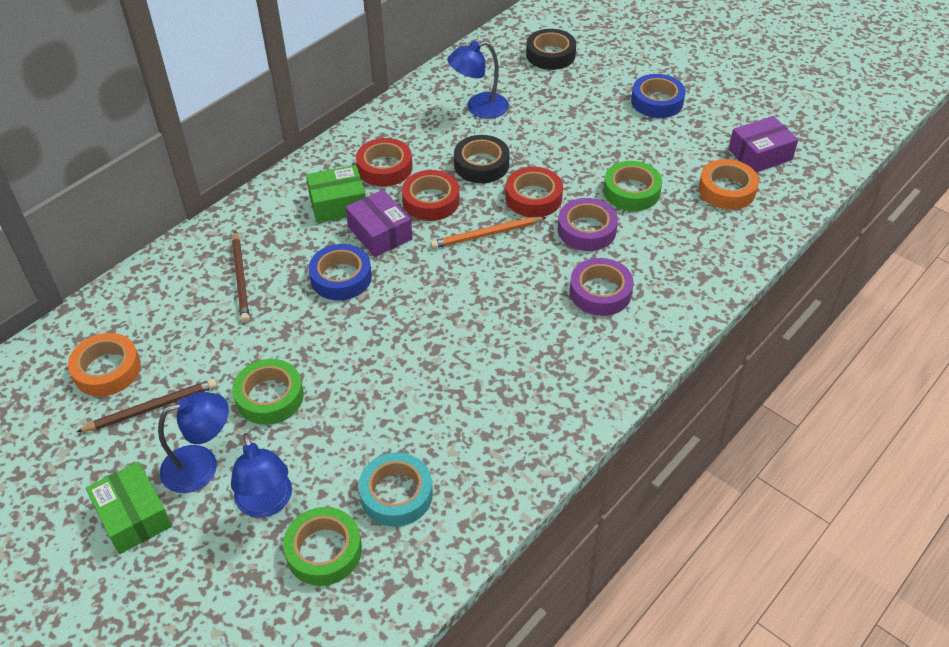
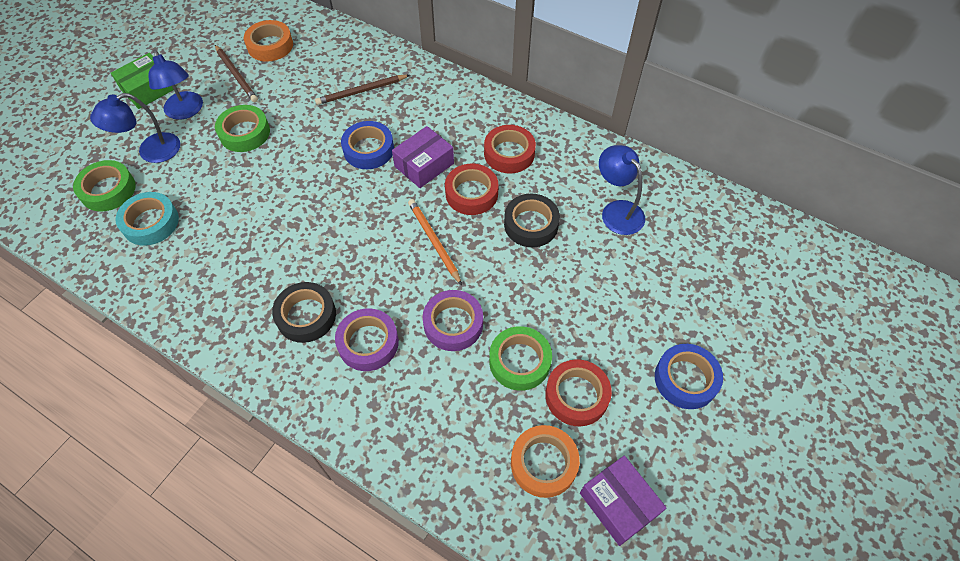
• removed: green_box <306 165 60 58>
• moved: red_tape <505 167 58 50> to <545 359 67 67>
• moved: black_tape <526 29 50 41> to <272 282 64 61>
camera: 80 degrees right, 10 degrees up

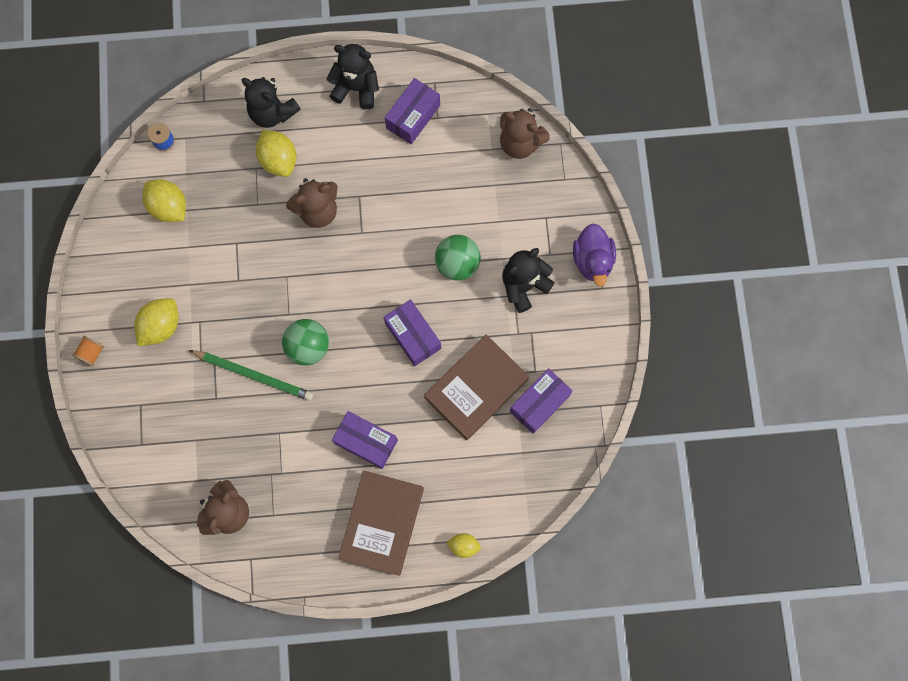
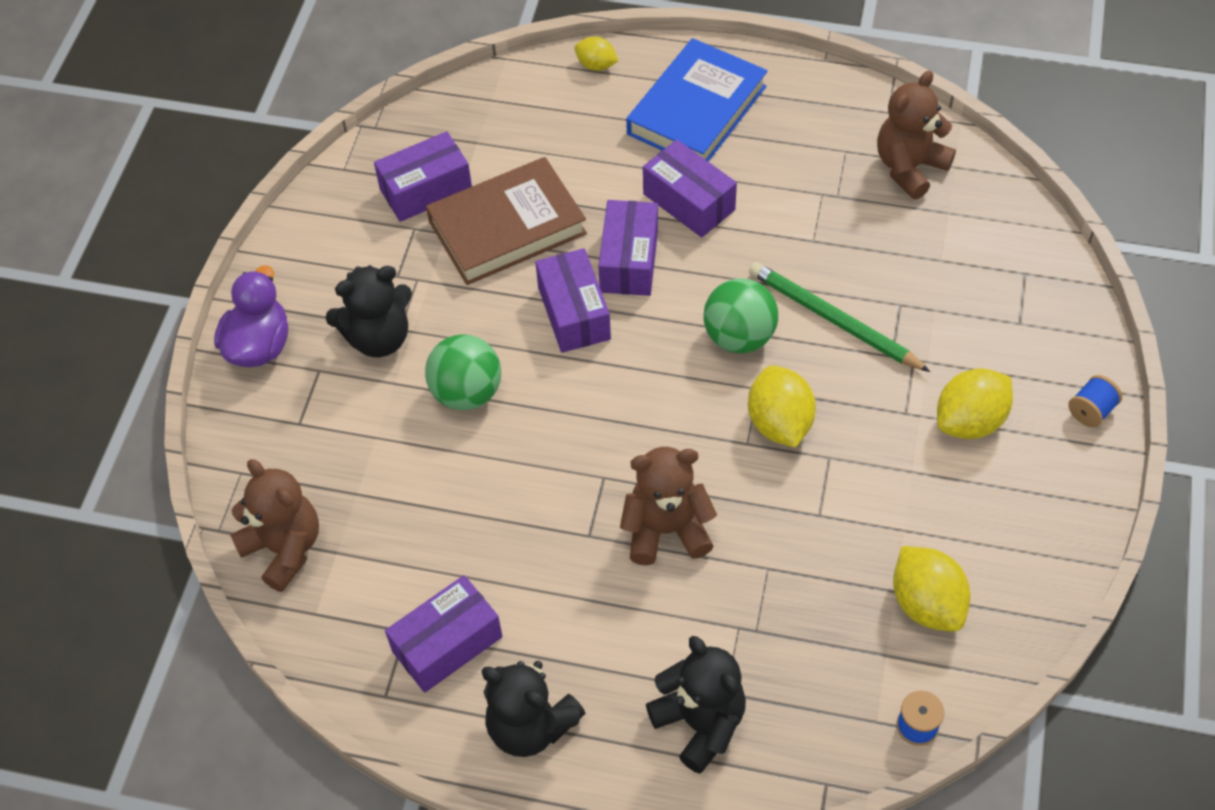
• added: purple_box <598 200 60 96>
• moved: yellow_lemon <256 130 40 47> to <748 366 68 82>
• recoloured: orange_spool <72 336 32 30> to blue_spool <1068 375 54 52>
• recoloured: brown_book <338 470 86 106> to blue_book <626 38 142 124>
camera: 160 degrees left, 20 degrees down

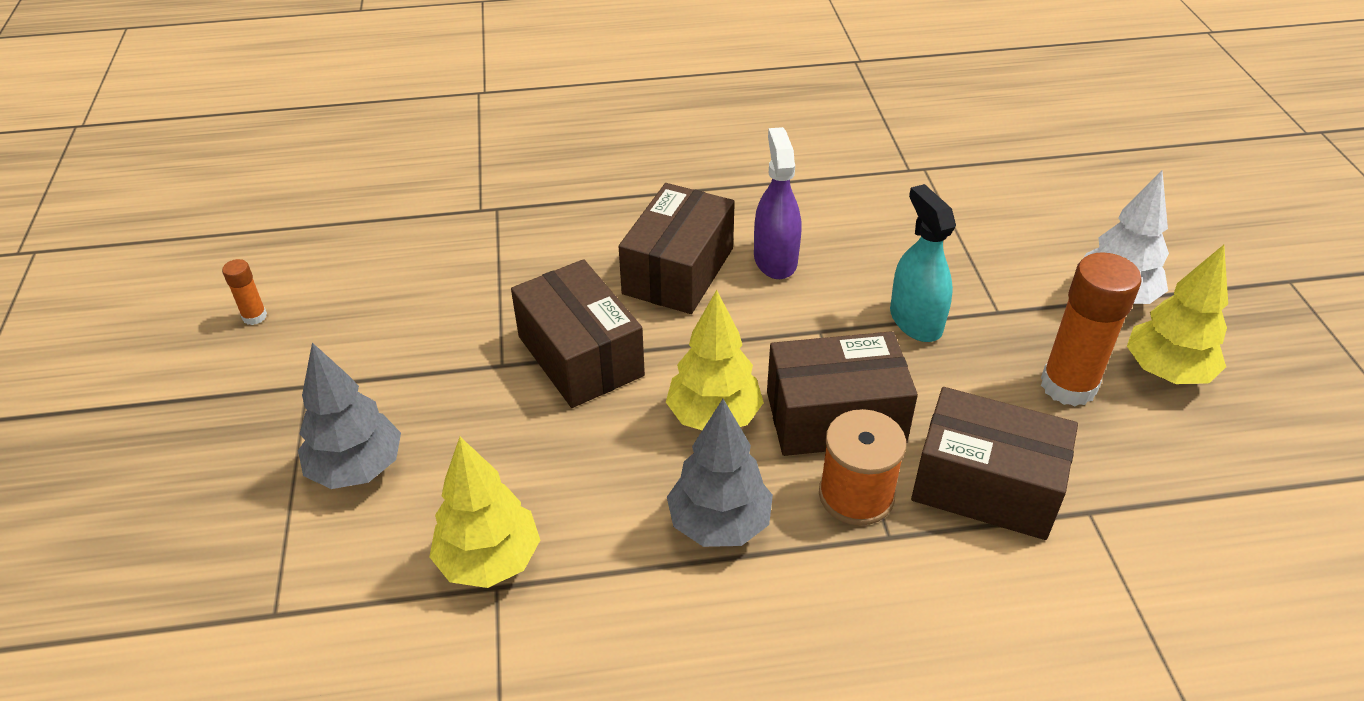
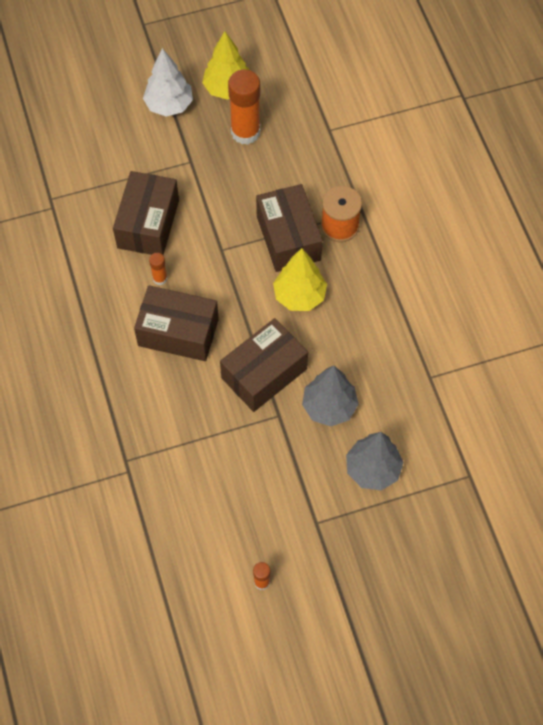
• removed: yellow_tree <429 437 111 151>
• removed: turquoise_spray_bottle <890 184 66 158>
• moved: grey_tree <667 399 106 148> to <302 366 57 60>
• moved: brown_box <911 387 167 153> to <113 171 66 84>
• replaced: purple_spray_bottle <754 127 47 152> to orange_glue_stick <149 253 18 32>
camera: 100 degrees left, 20 degrees up

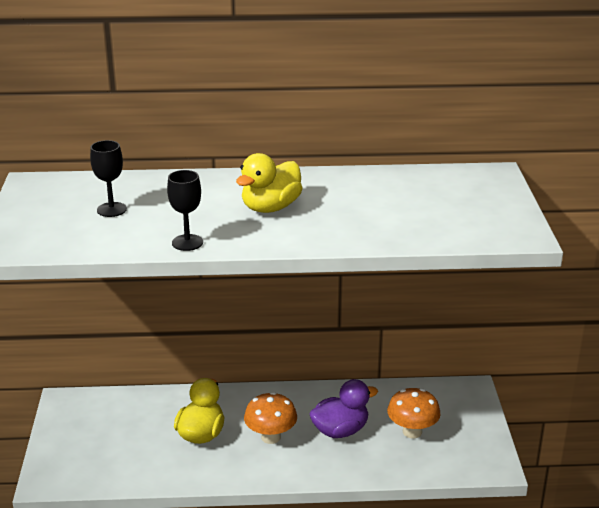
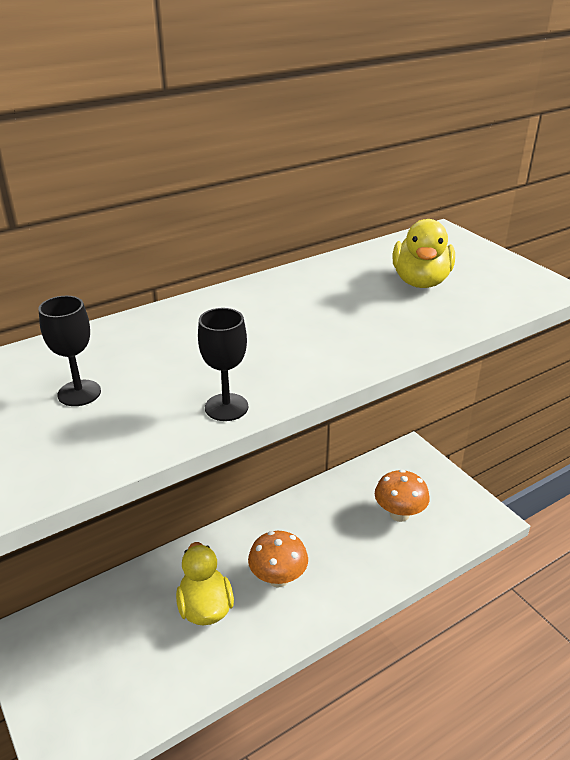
• removed: purple_duck <309 379 69 59>
• moved: yellow_duck <236 153 66 60> to <392 219 63 69>
camera: 30 degrees left, 5 degrees up

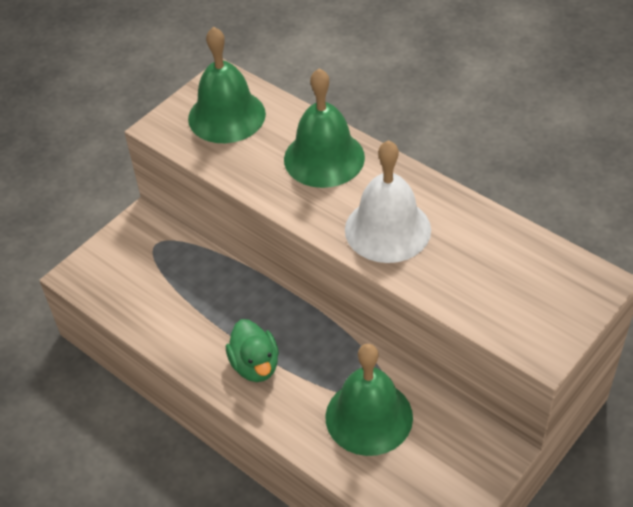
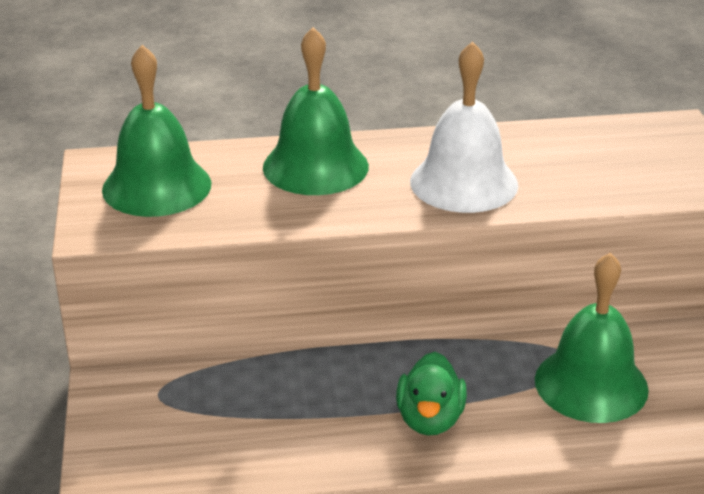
• turned: green_duck <226 319 53 63> = <396 352 71 84> 75 degrees clockwise
camera: 50 degrees left, 15 degrees down

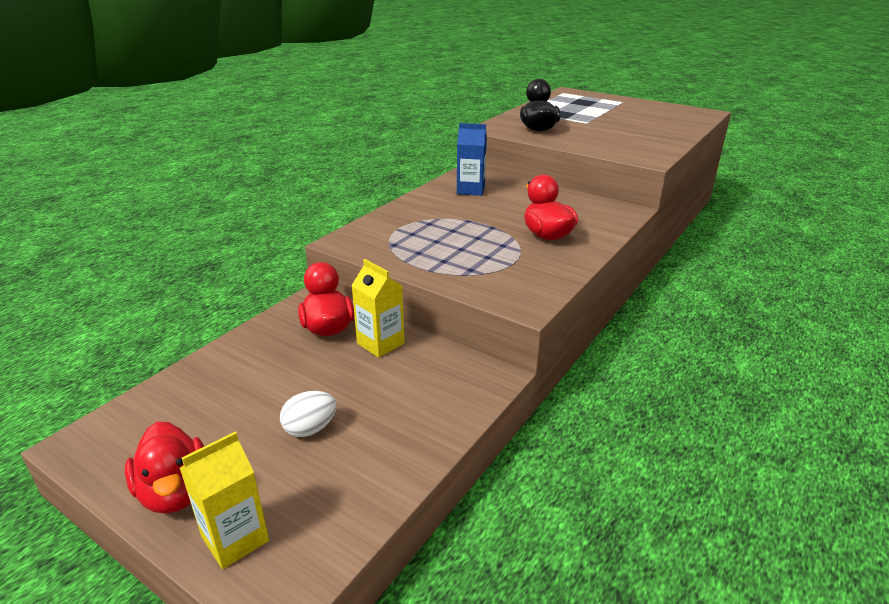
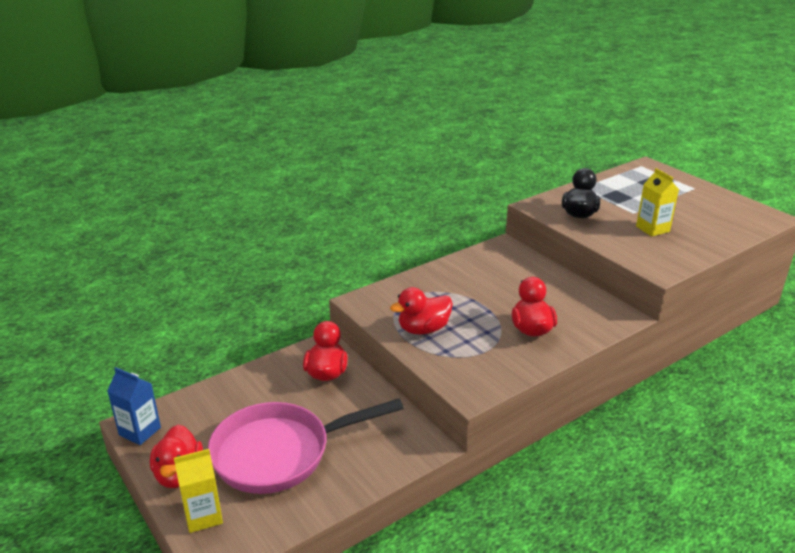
• added: red_duck <390 287 63 47>
• moved: yellow_carton <351 259 54 99> to <636 168 43 69>
• moved: blue_carton <457 123 30 73> to <107 367 54 78>
• replaced: white_egg <280 391 57 46> to pink_pan <208 399 196 95>
camera: 20 degrees right, 0 degrees up

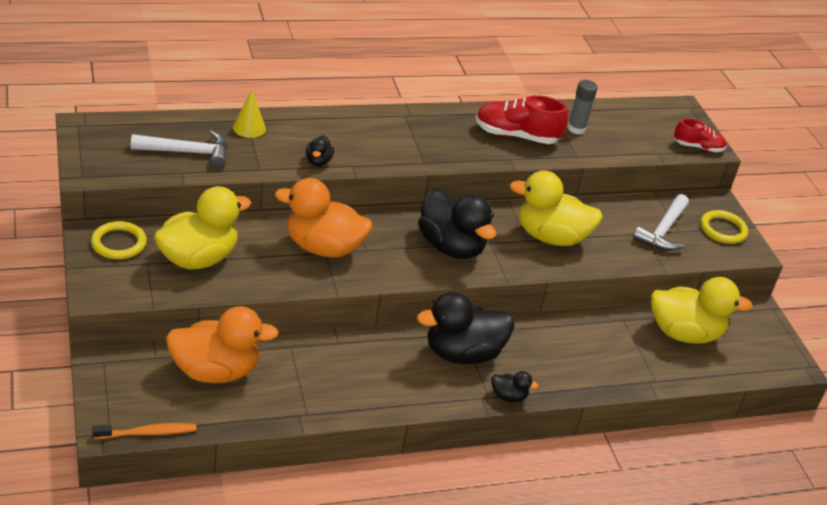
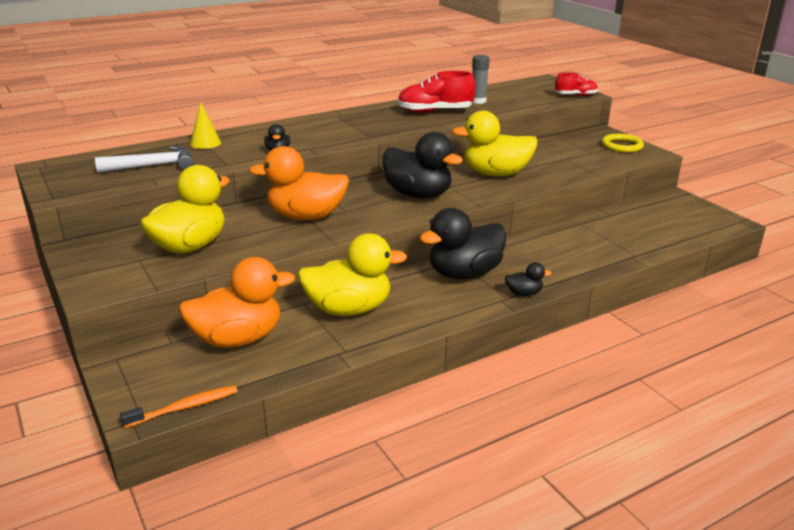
• removed: yellow_ring <91 221 56 39>
• removed: white_hammer <633 194 56 57>
• moved: yellow_duck <651 277 102 67> to <298 233 109 83>
camera: 10 degrees left, 10 degrees down

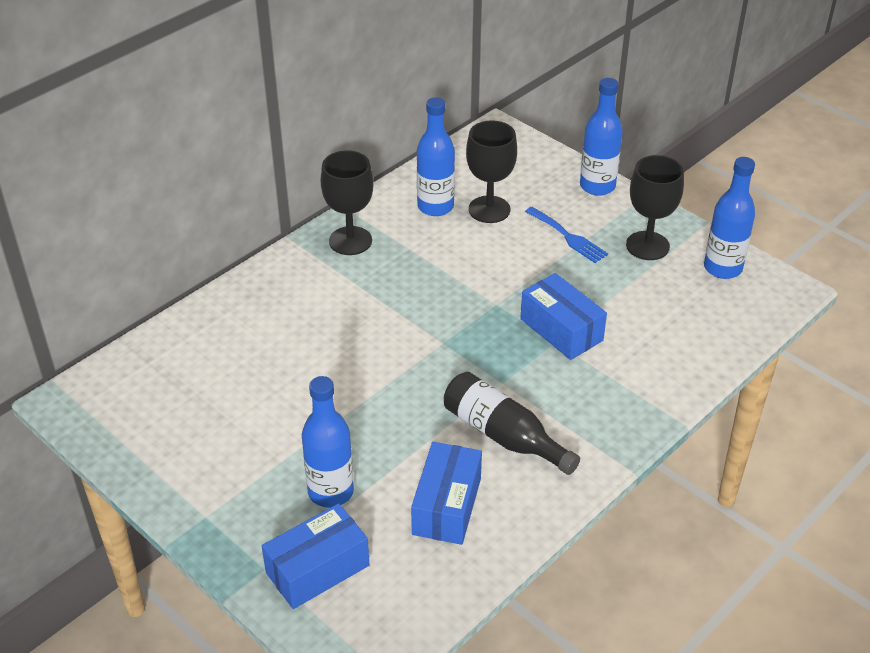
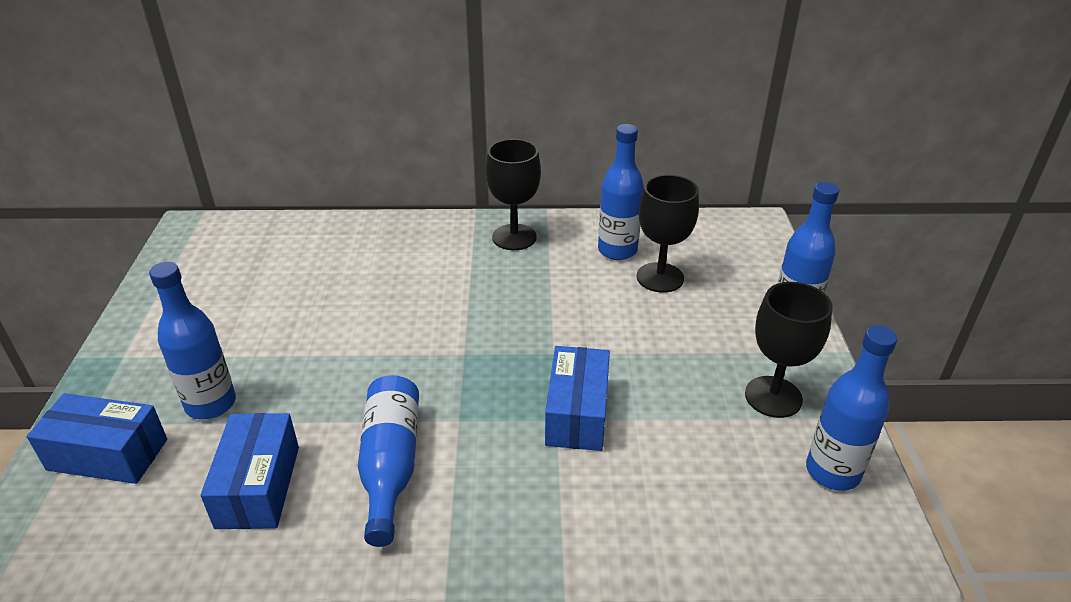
• removed: blue_fork <525 207 83 56>
• recoloured: black_bottle <444 372 136 103> to blue_bottle <358 375 61 172>
• turned: blue_box <411 442 71 103> = <200 413 99 116> 60 degrees counterclockwise
camera: 45 degrees right, 5 degrees down

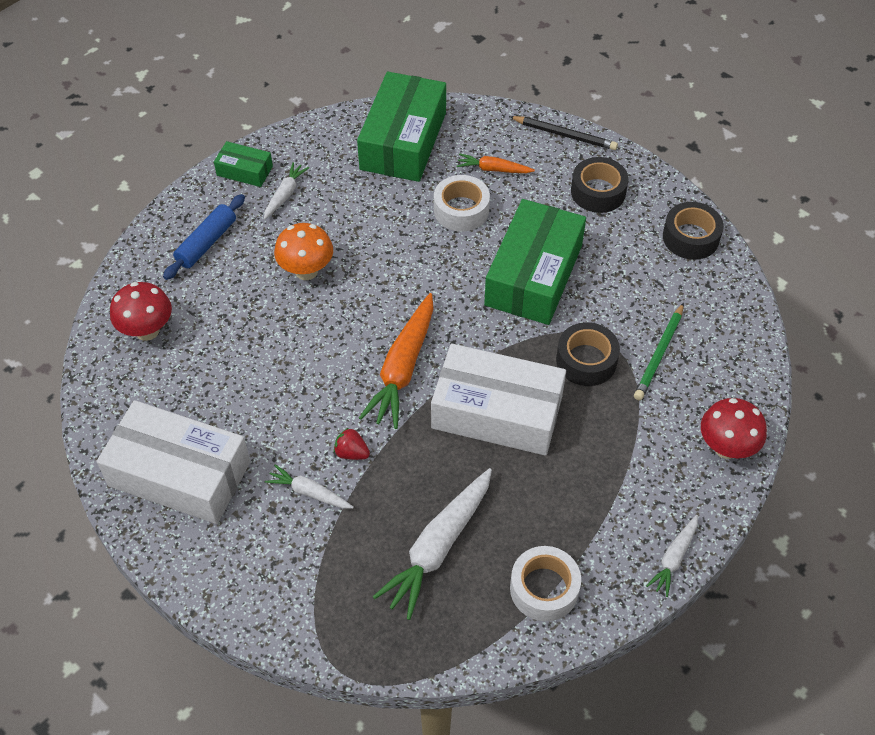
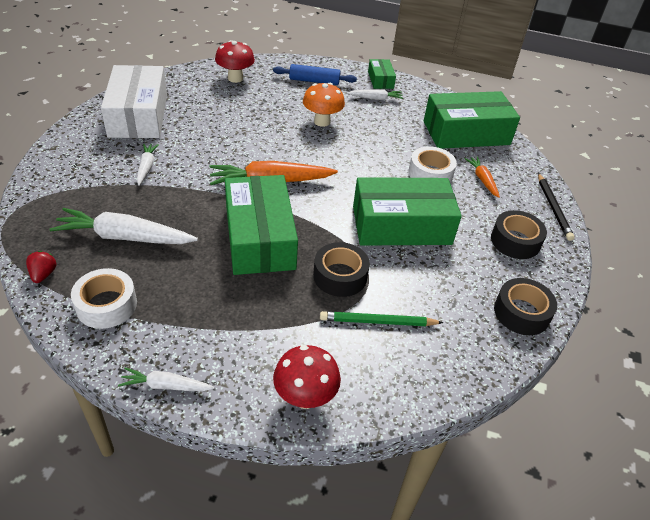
• moved: red_strawberry <334 428 36 32> to <26 251 31 32>
• recoloured: white_box <431 344 135 112> to green_box <225 175 73 100>
camera: 60 degrees right, 10 degrees down

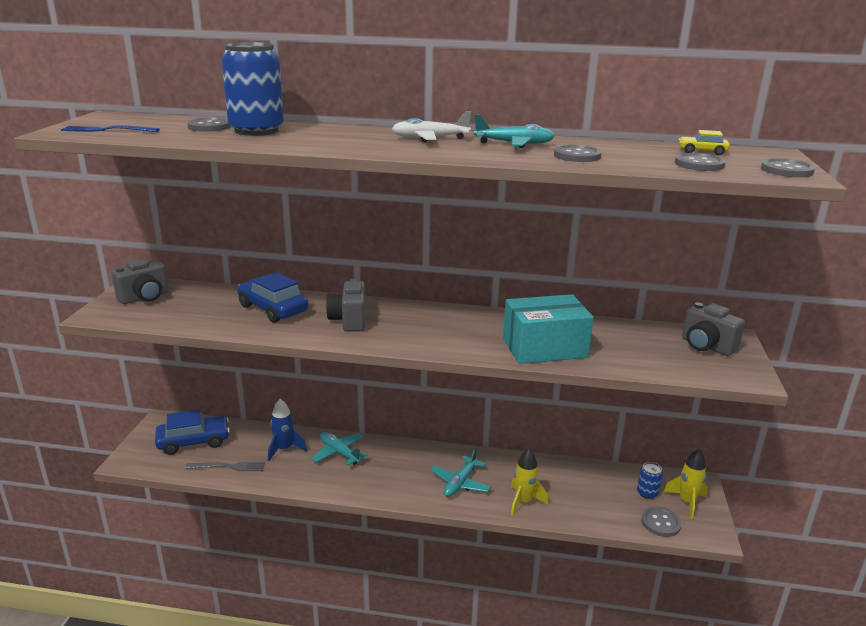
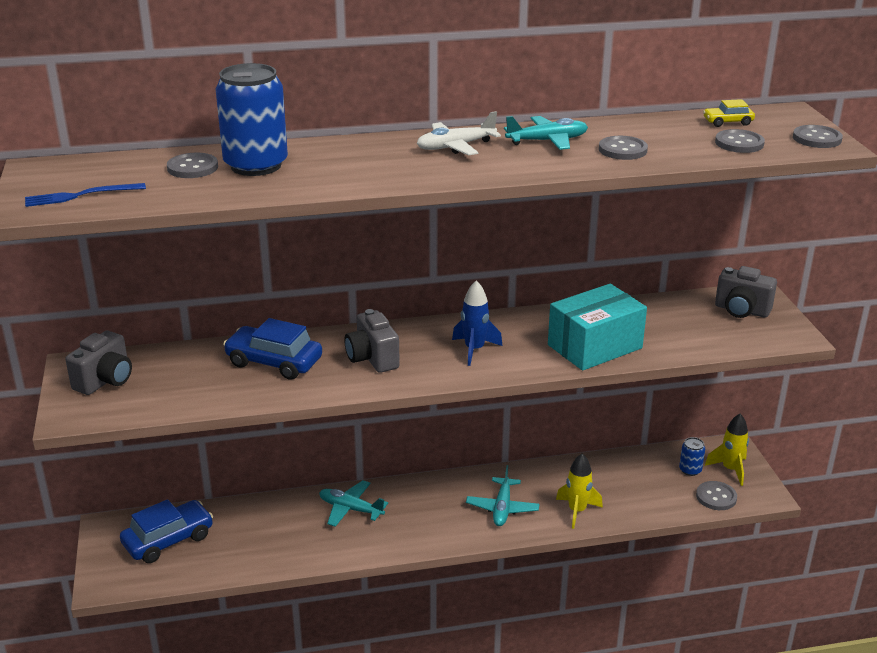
• removed: grey_fork <185 462 80 9>
• moved: blue_rocket <268 399 39 62> to <452 281 51 85>
camera: 20 degrees left, 5 degrees up

